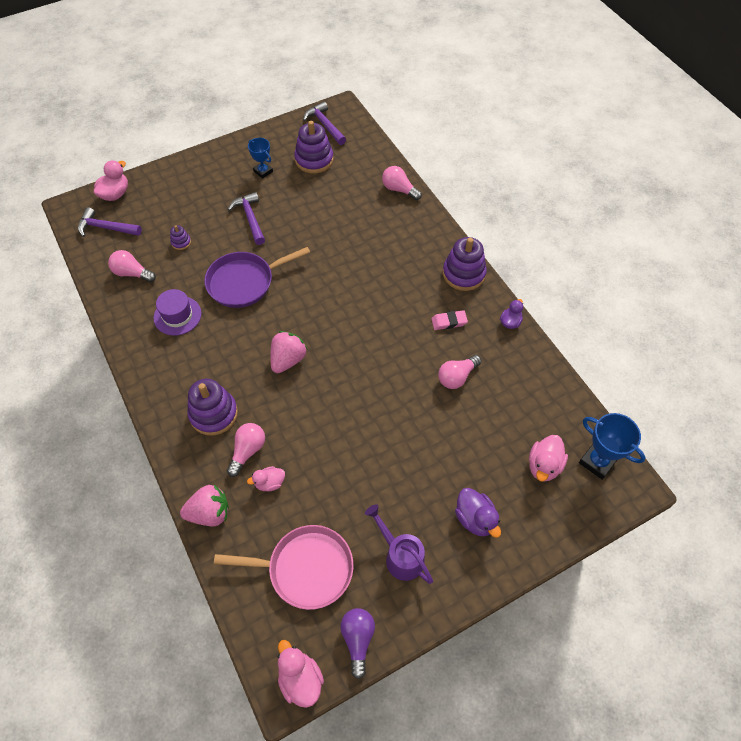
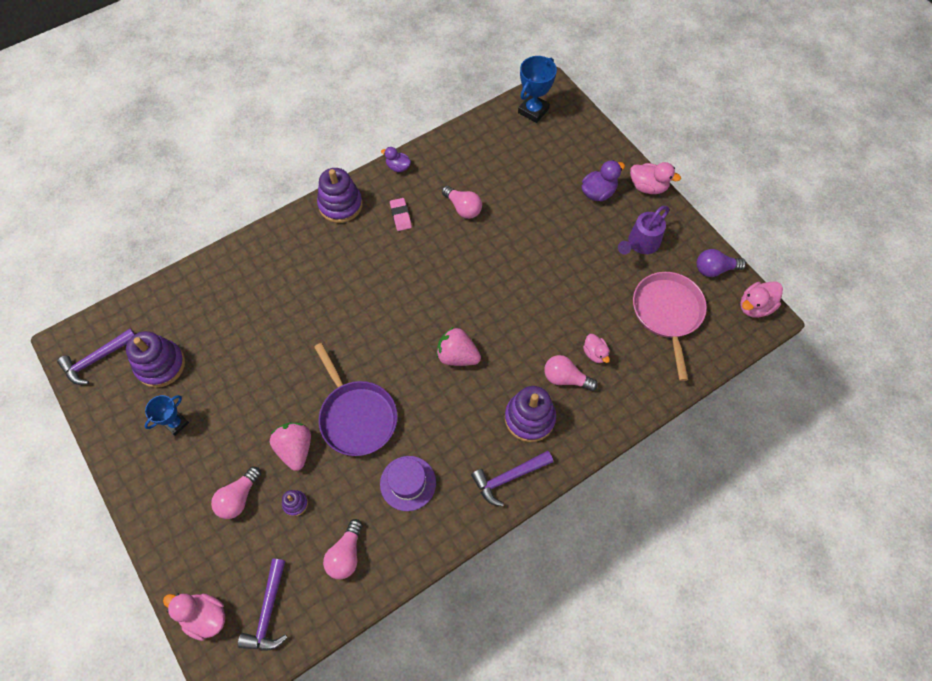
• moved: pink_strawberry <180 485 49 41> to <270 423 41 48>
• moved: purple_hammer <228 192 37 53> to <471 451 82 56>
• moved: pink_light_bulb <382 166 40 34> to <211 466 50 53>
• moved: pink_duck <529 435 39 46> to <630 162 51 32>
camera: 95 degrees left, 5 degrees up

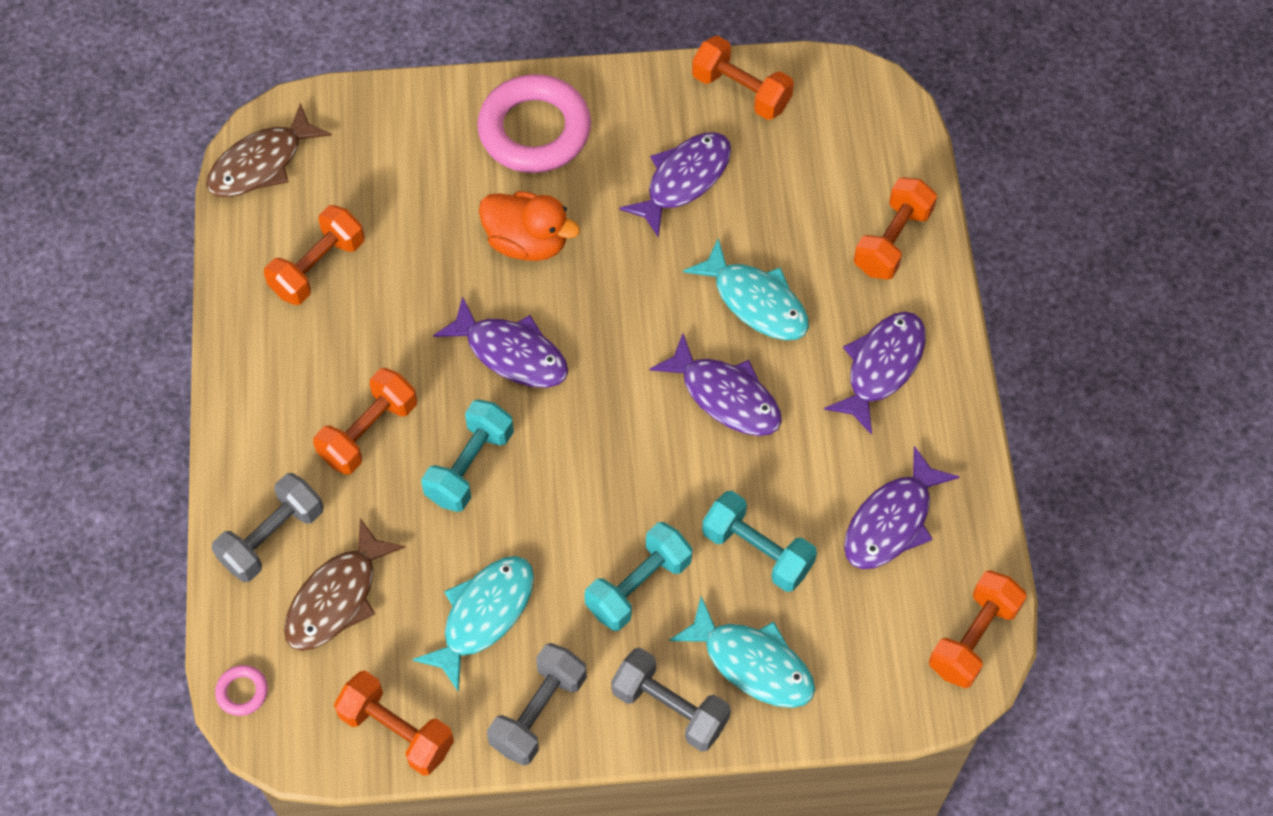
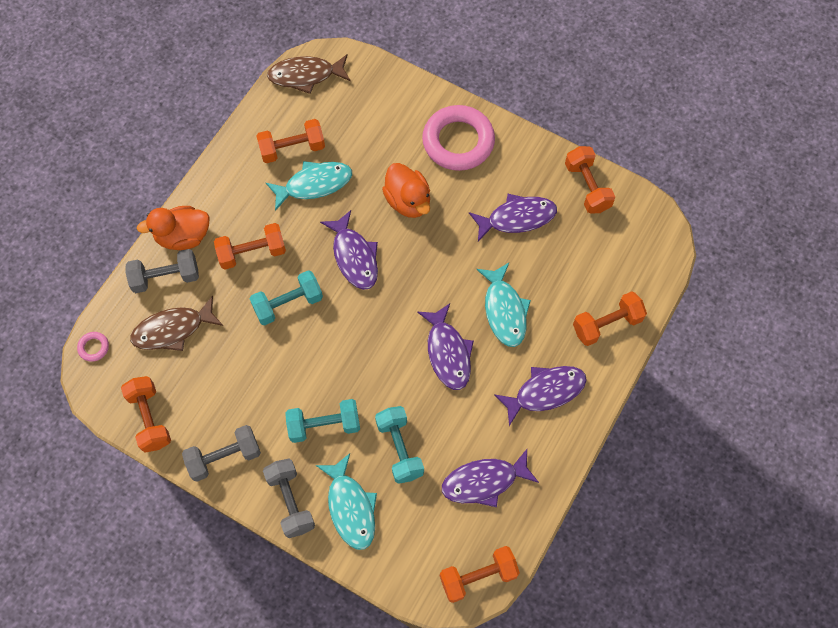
• added: orange_duck <137 206 72 44>
• moved: turquoise_fish <412 556 122 136> to <266 161 86 50>
camera: 35 degrees right, 5 degrees up

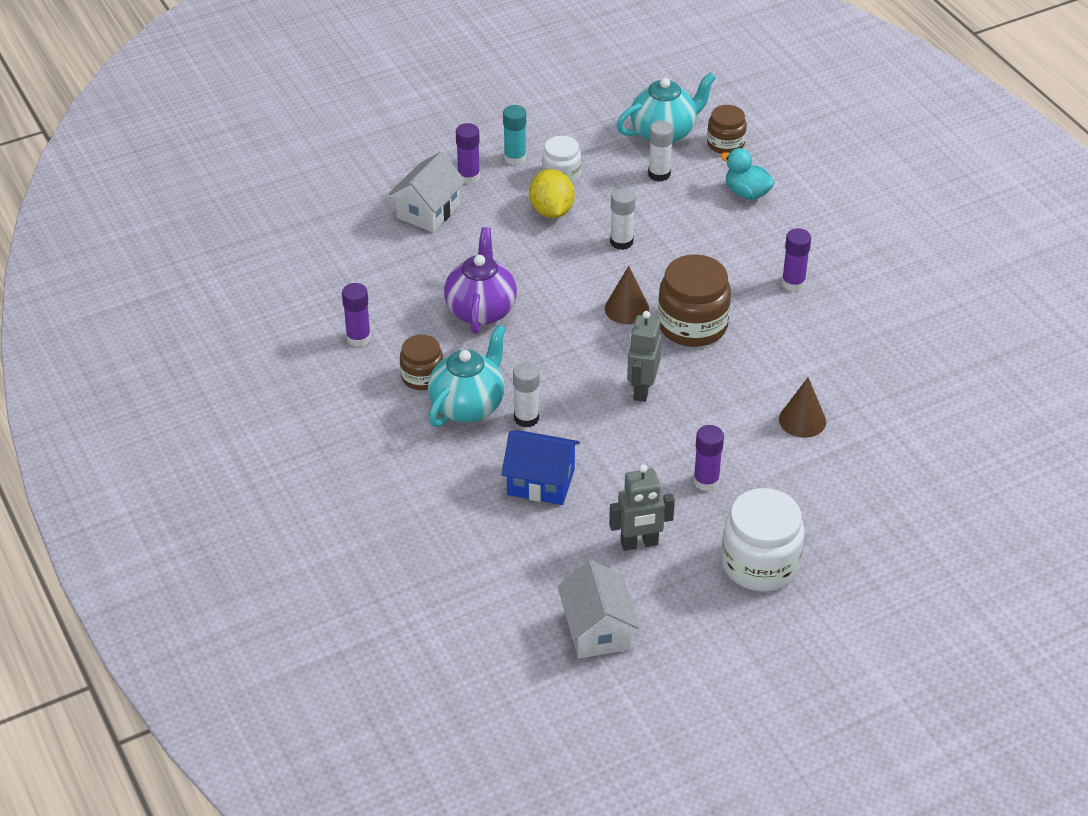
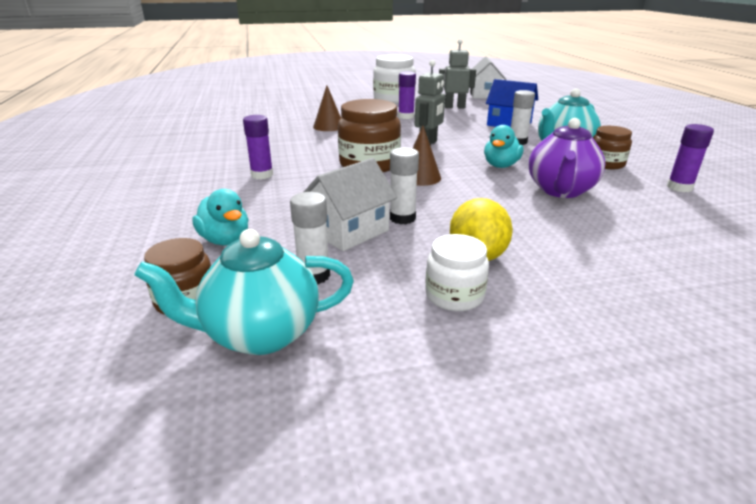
• removed: purple_glue_stick <456 123 24 61>
• removed: turquoise_glue_stick <503 105 23 60>
• added: turquoise_duck <484 125 39 43>
• moved: white_house <389 152 77 80> to <304 158 93 93>
camera: 165 degrees left, 15 degrees down

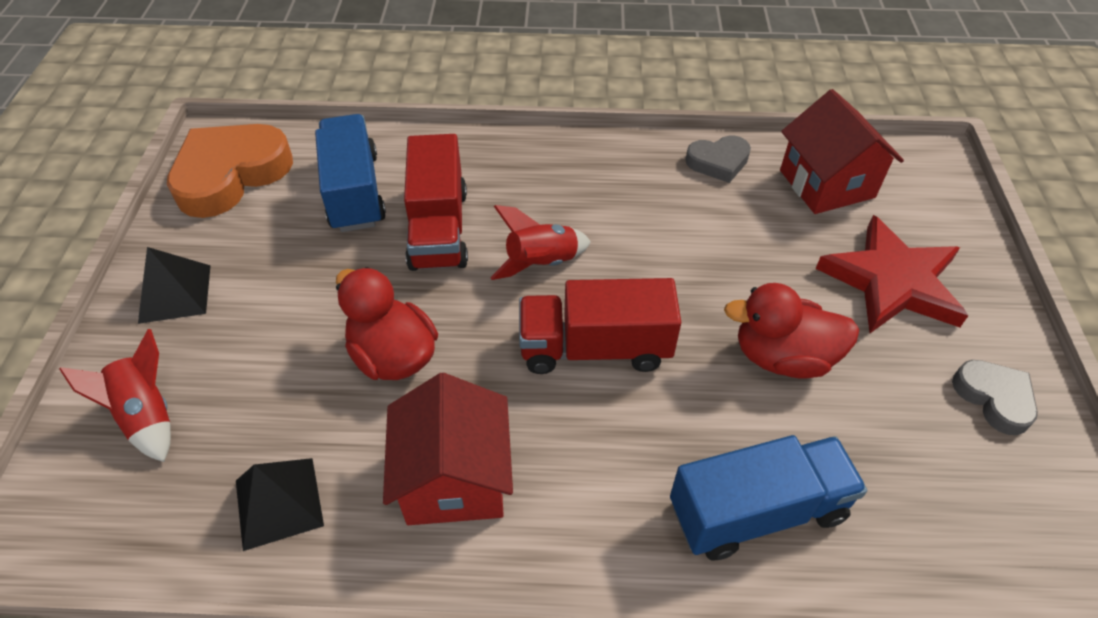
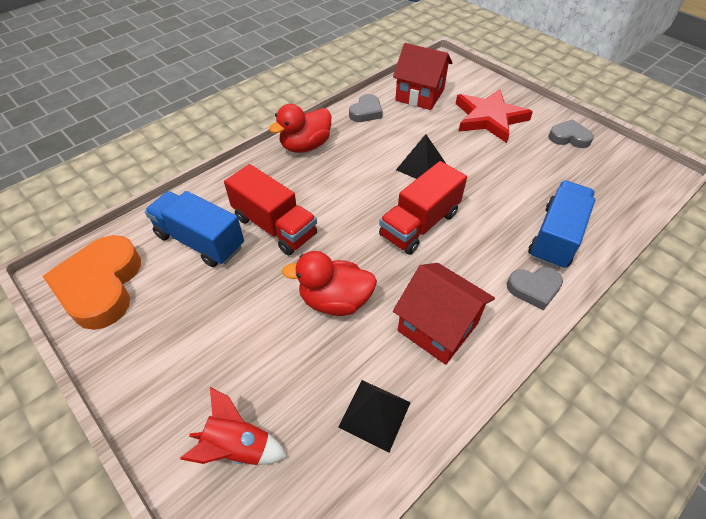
• removed: red_rocket <490 205 101 75>
• added: grey_heart <507 267 56 44>
• moved: black_pyramid <138 247 73 77> to <396 134 50 45>
• moved: red_duck <724 283 135 96> to <269 104 62 49>
camera: 45 degrees left, 0 degrees up

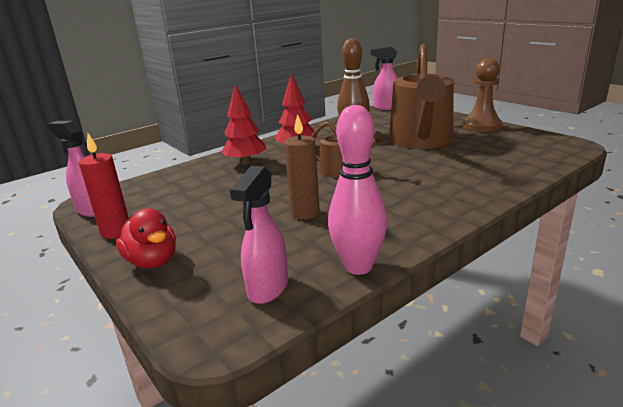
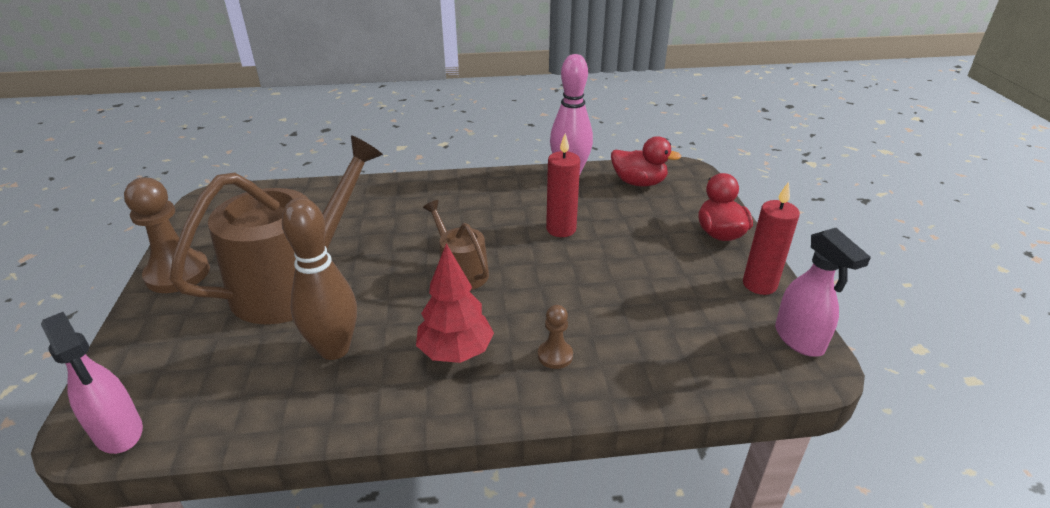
• replaced: red_tree <221 84 45 81> to brown_pawn <538 305 35 64>
• replaced: pink_spray_bottle <230 166 58 138> to red_duck <611 136 70 50>
• recoloured: brown_candle <284 114 36 106> to red_candle <546 133 34 104>
camera: 150 degrees left, 10 degrees up

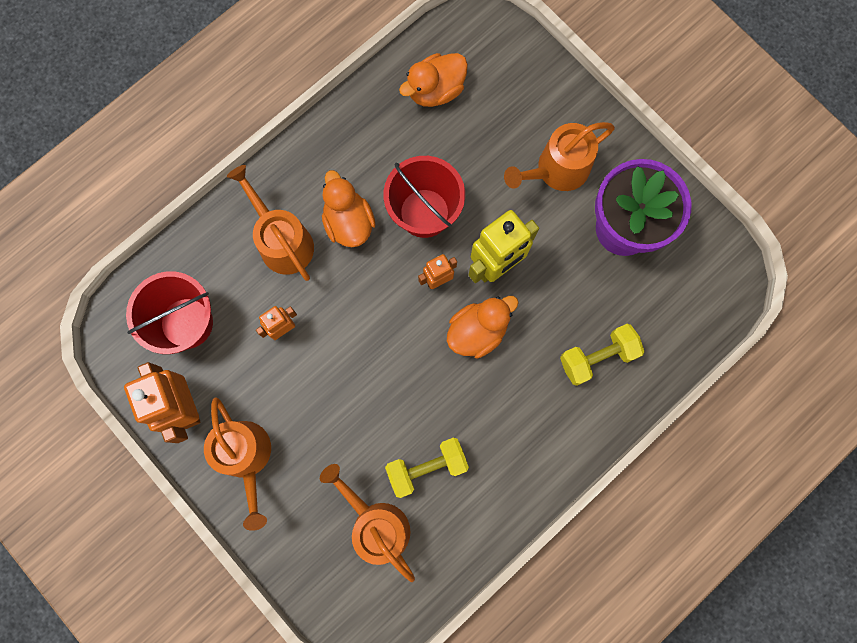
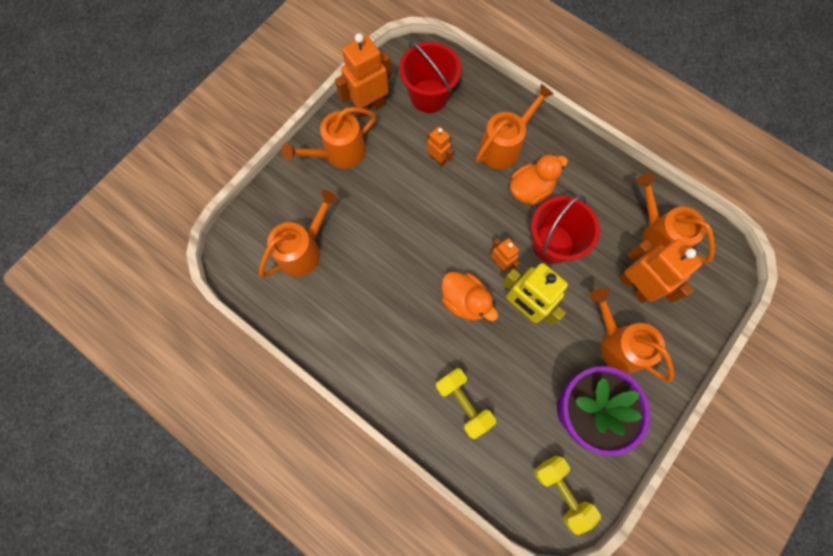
• added: orange_robot <619 239 83 64>
• moved: yellow_dumbbell <385 438 84 60> to <534 455 67 80>
• replaced: orange_duck <399 53 69 54> to orange_watering_can <636 173 79 90>
camera: 80 degrees right, 5 degrees down

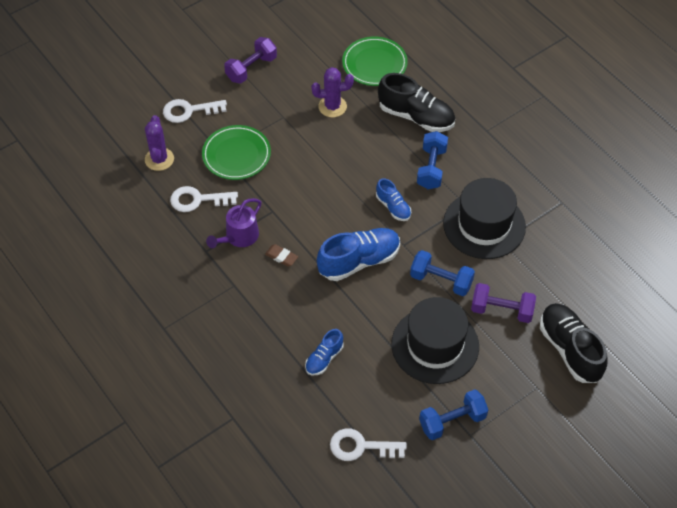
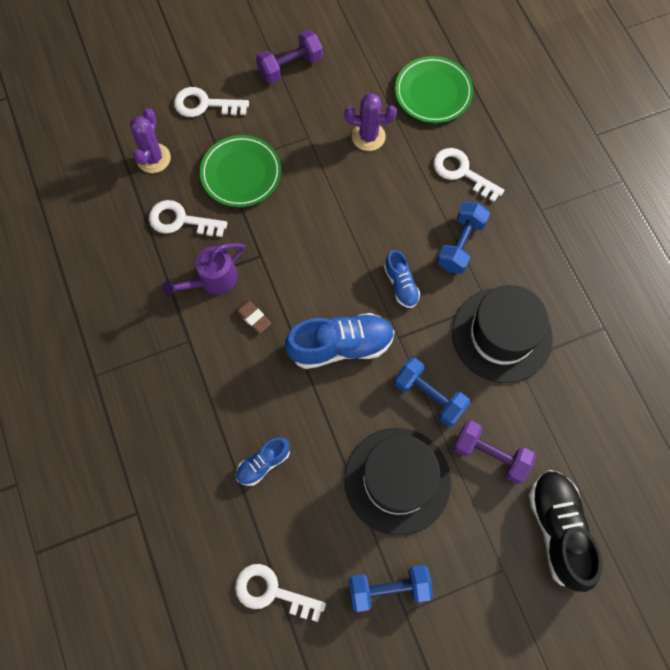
• replaced: black_shoe <378 73 77 59> to white_key <434 148 70 54>
camera: 15 degrees right, 15 degrees up

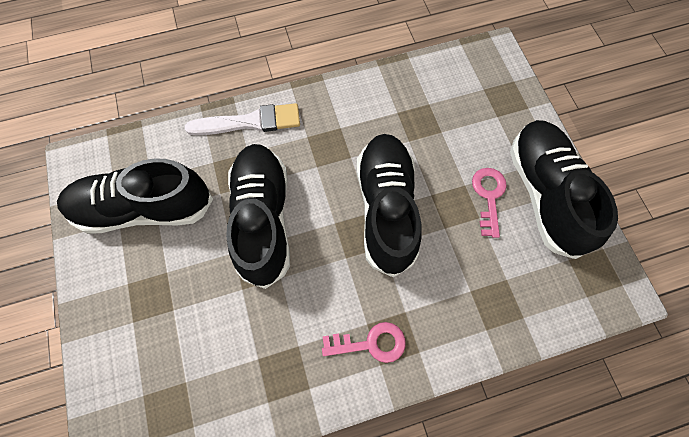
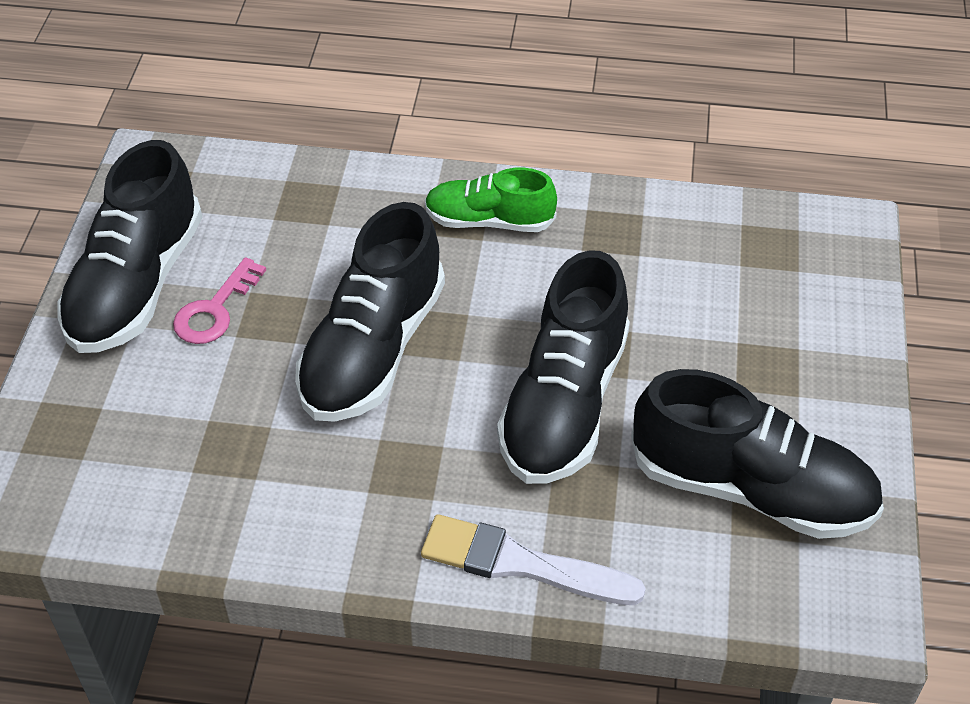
• replaced: pink_key <322 322 84 41> to green_shoe <425 168 132 64>
camera: 155 degrees left, 20 degrees down

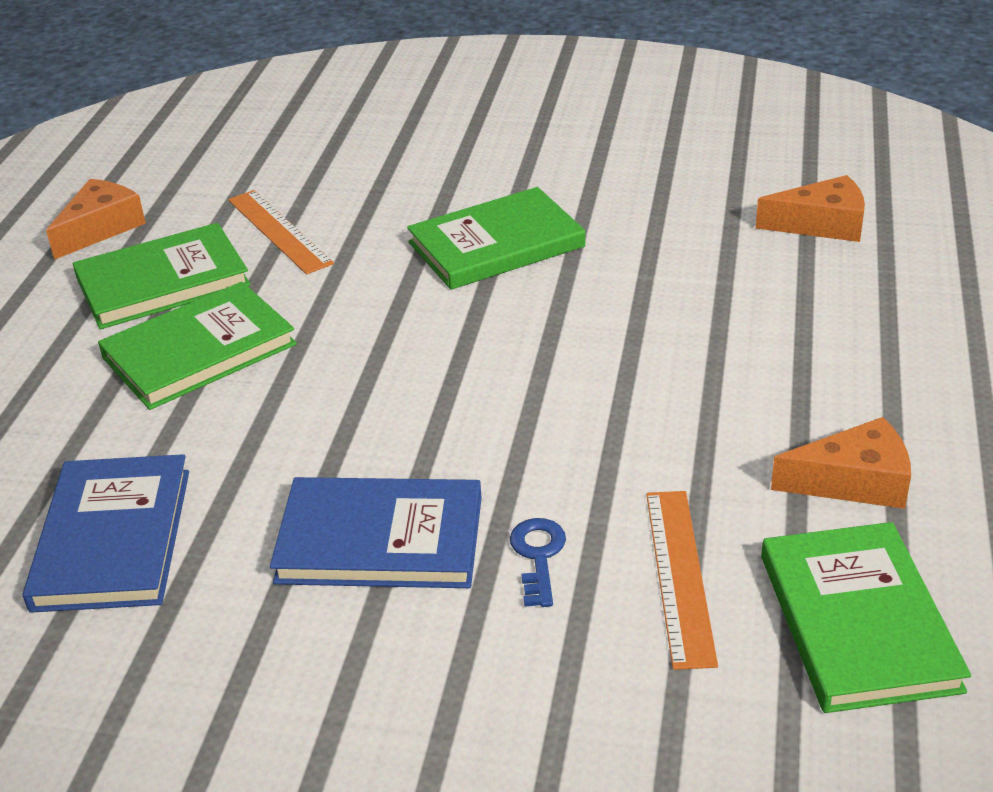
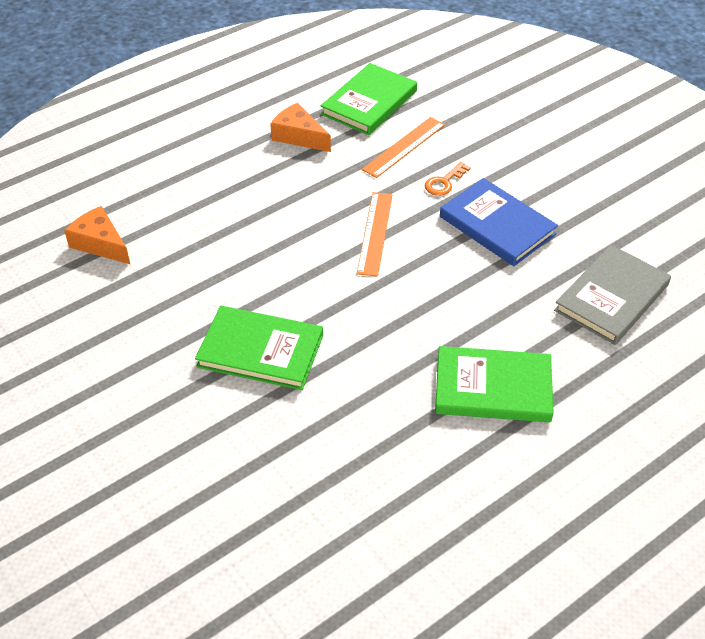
• removed: orange_cheese <46 179 100 81>
• removed: green_book <73 223 178 106>
• moved: orange_ruler <228 190 106 85> to <357 192 36 85>
• recoloured: blue_book <23 454 166 159> to grey_book <554 245 117 100>
• recoloured: blue_key <510 518 56 89> to orange_key <425 162 46 34>
camera: 140 degrees left, 10 degrees up

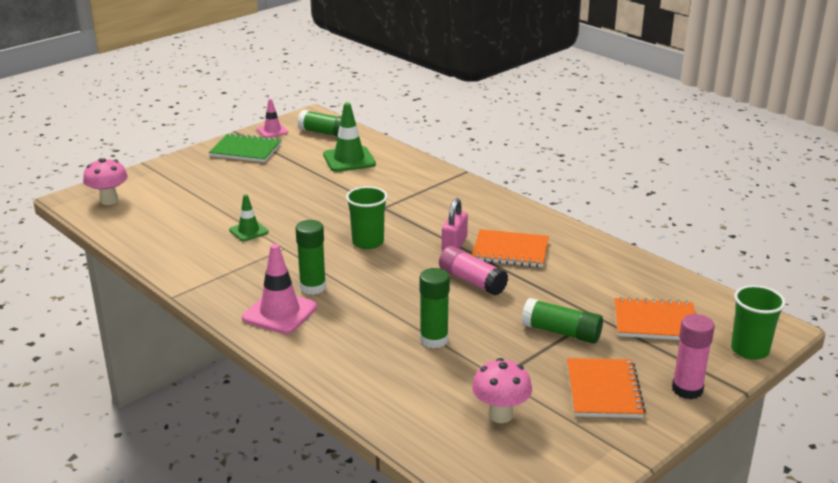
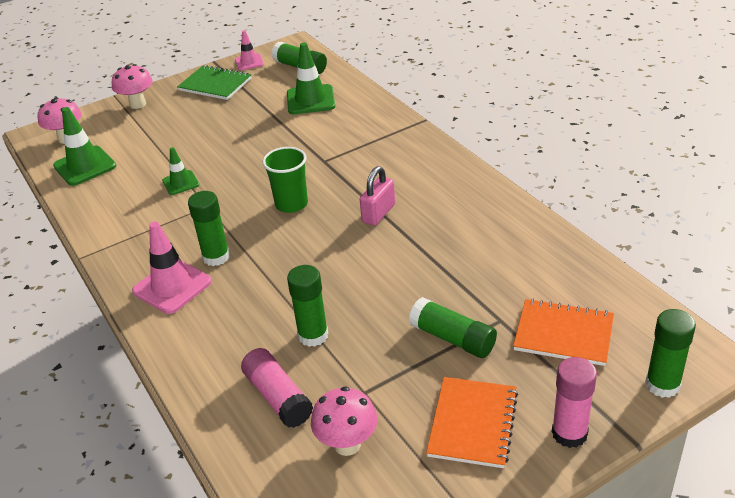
• removed: orange_notebook <472 229 77 38>
• added: green_traffic_cone <53 107 63 79>
• added: pink_mushroom <112 64 41 45>
• moved: pink_glue_stick <439 246 69 50> to <241 348 73 80>
• replaced: green_cup <731 285 55 75> to green_glue_stick <645 309 51 89>
camera: 15 degrees right, 10 degrees up

